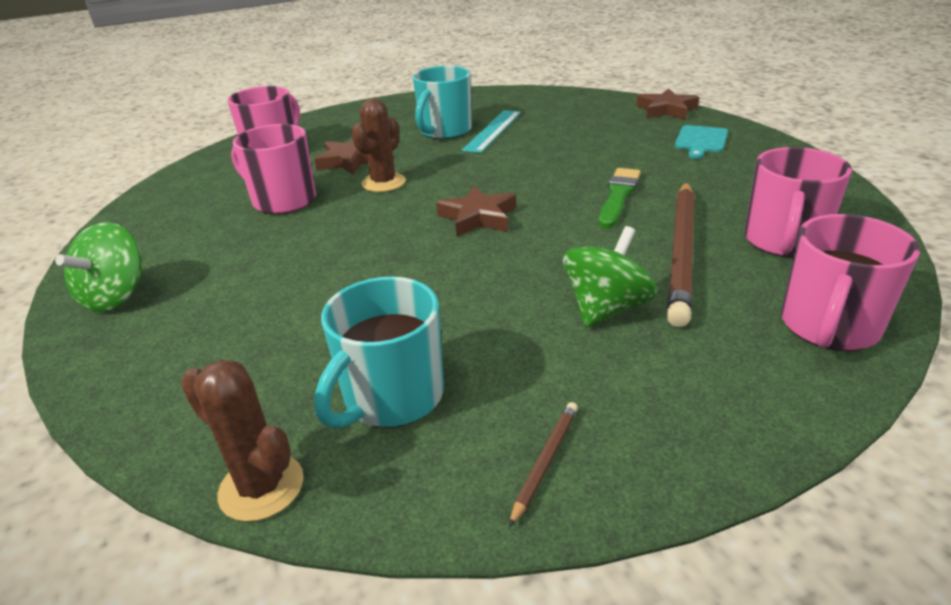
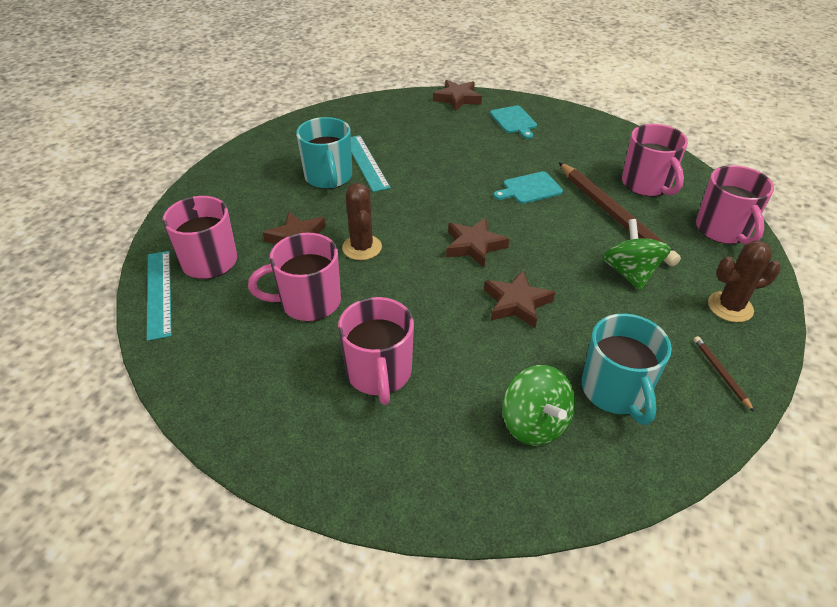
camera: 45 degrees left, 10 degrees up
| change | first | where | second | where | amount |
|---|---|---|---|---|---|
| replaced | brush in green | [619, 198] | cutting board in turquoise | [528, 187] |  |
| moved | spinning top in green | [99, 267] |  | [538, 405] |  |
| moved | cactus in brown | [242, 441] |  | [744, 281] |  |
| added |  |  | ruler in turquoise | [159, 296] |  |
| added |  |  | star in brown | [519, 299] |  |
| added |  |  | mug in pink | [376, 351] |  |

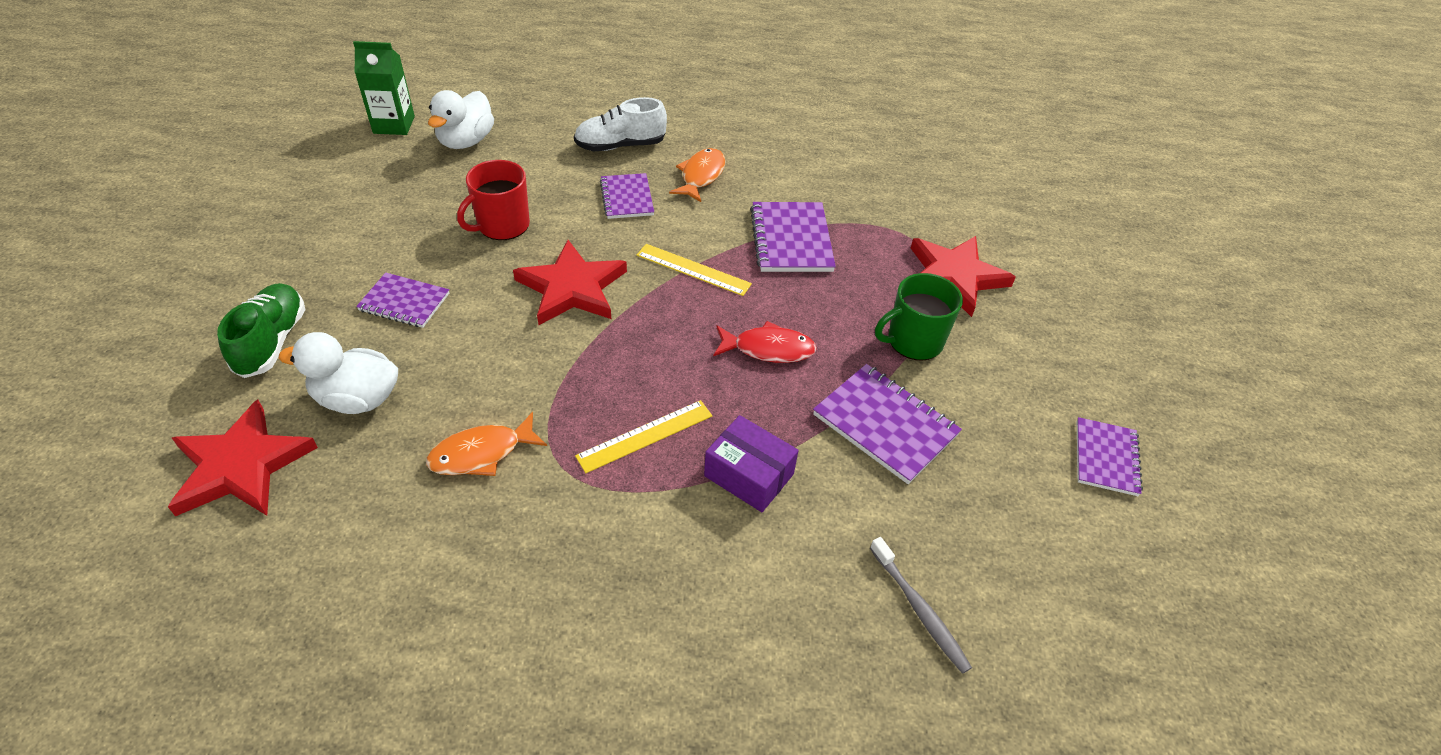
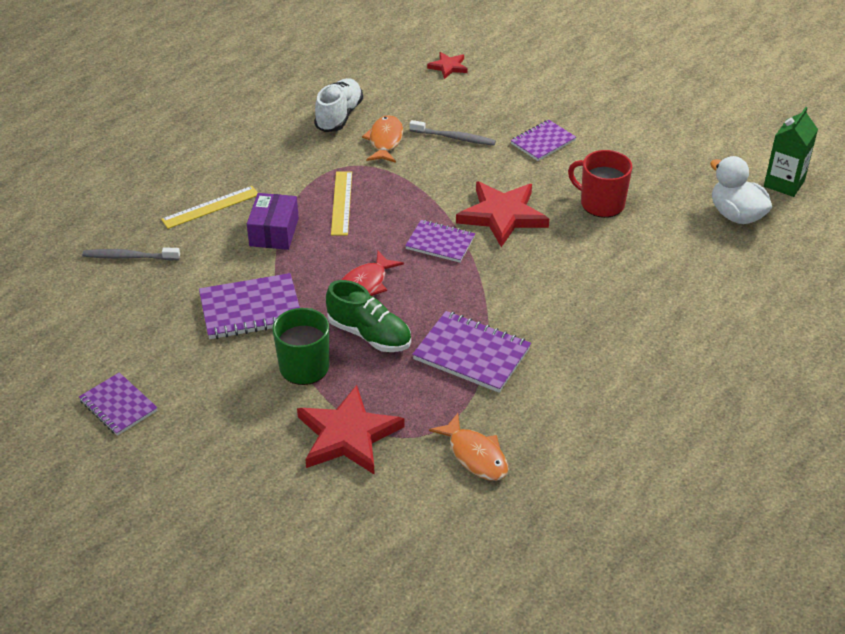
camera: 125 degrees right, 5 degrees down
| change | first | where | second | where | amount |
|---|---|---|---|---|---|
| moved | shoe in white | [620, 124] |  | [338, 105] |  |
| moved | fish in orange | [697, 175] |  | [469, 447] |  |
| turned | mug in red | [493, 200] |  | [600, 184] | 45 degrees counterclockwise |
| moved | notebook in purple | [627, 196] |  | [440, 241] |  |
| moved | ruler in yellow | [694, 270] |  | [209, 207] |  |
| moved | shoe in green | [261, 330] |  | [368, 316] |  |
| removed | duck in white | [338, 373] |  |  |  |
| resized | star in red | [243, 458] |  | [447, 65] | x0.51 |
| turned | box in purple | [751, 463] |  | [273, 221] | 60 degrees counterclockwise |
| added |  |  | toothbrush in grey | [453, 133] |  |

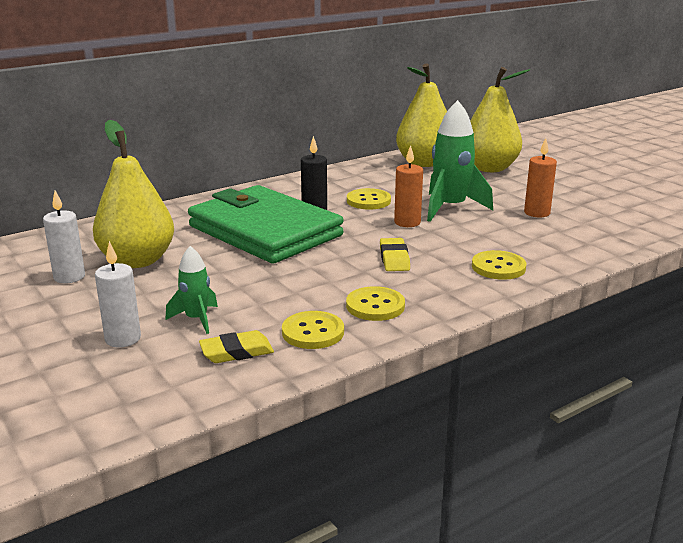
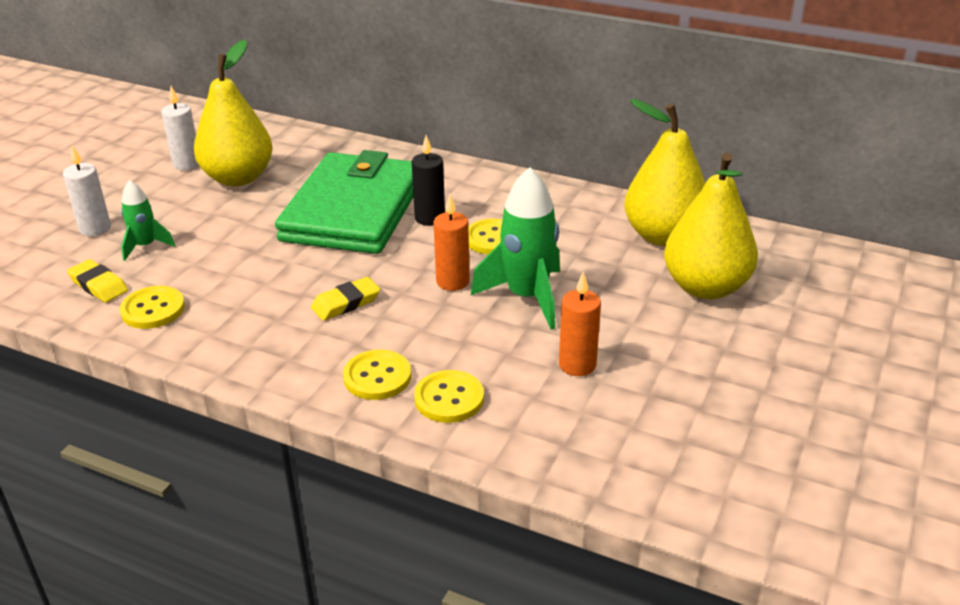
camera: 60 degrees right, 10 degrees up
| change | first | where | second | where | amount |
|---|---|---|---|---|---|
| moved | button in yellow | [375, 303] |  | [449, 396] |  |

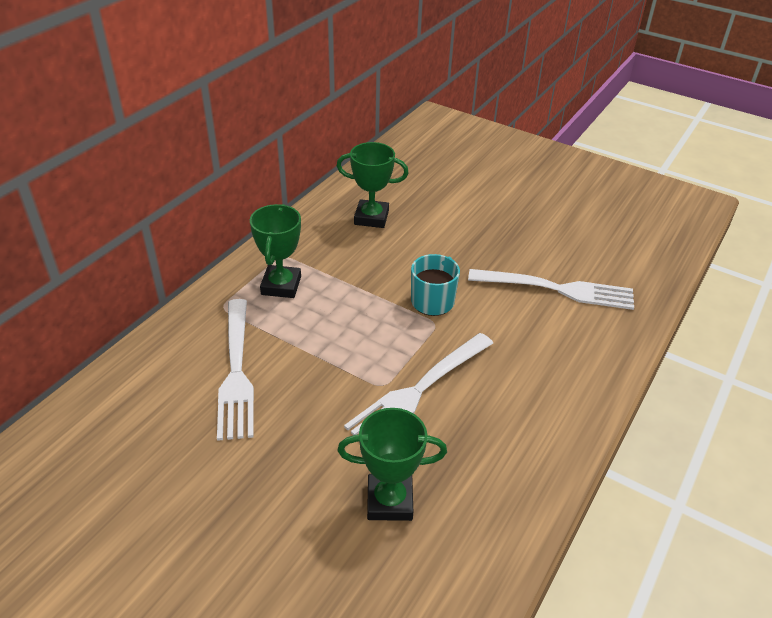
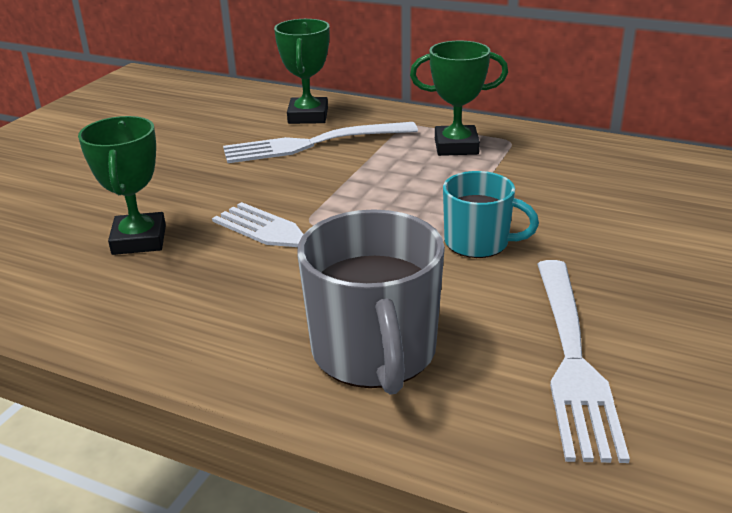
camera: 85 degrees right, 10 degrees down
| change | first | where | second | where | amount |
|---|---|---|---|---|---|
| moved | trophy in green | [373, 185] |  | [302, 71] |  |
| added |  |  | mug in grey | [371, 302] |  |

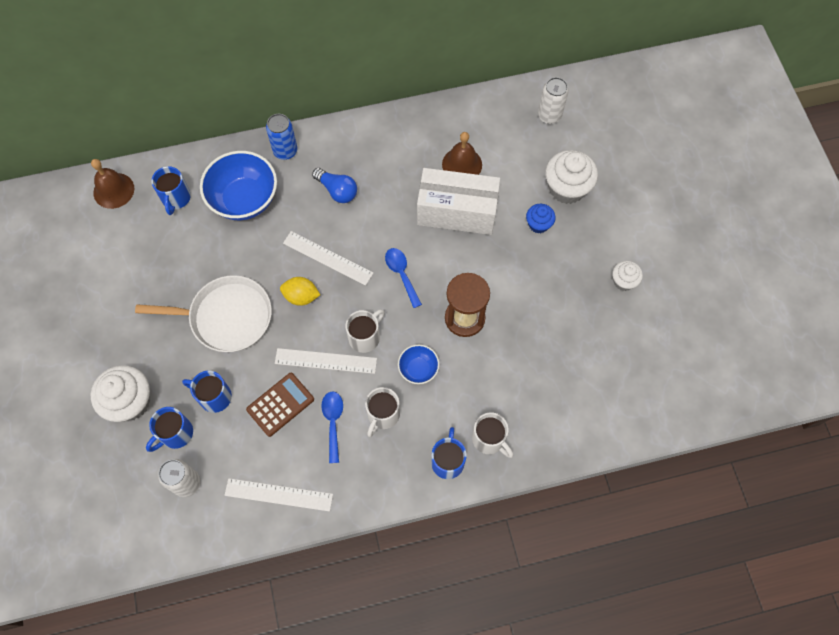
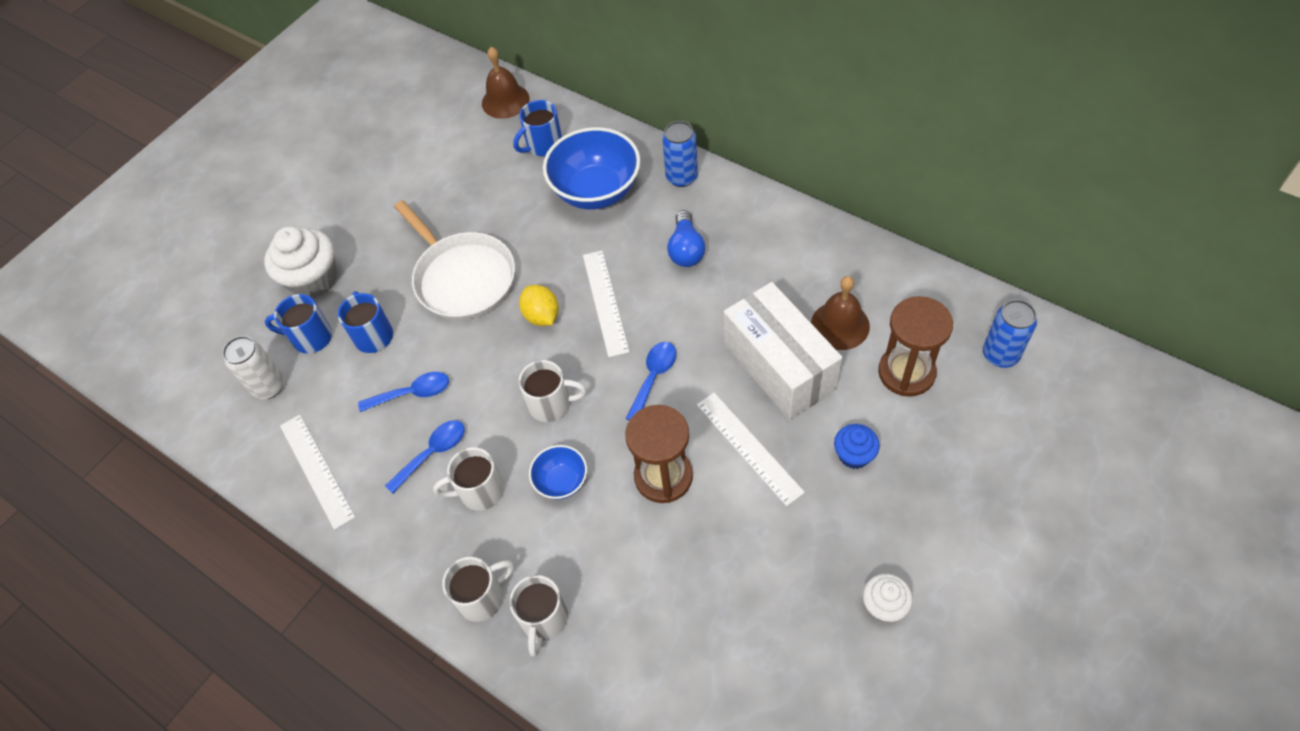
camera: 55 degrees right, 10 degrees down
| change | first | where | second | where | amount |
|---|---|---|---|---|---|
| recoloured | can in white | [553, 100] | can in blue | [1010, 334] |  |
| removed | cupcake in white | [571, 177] |  |  |  |
| moved | ruler in white | [326, 361] |  | [751, 449] |  |
| replaced | calculator in brown | [280, 405] | spoon in blue | [403, 392] |  |
| recoloured | mug in blue | [449, 453] | mug in white | [478, 589] |  |
| added |  |  | hourglass in brown | [915, 346] |  |

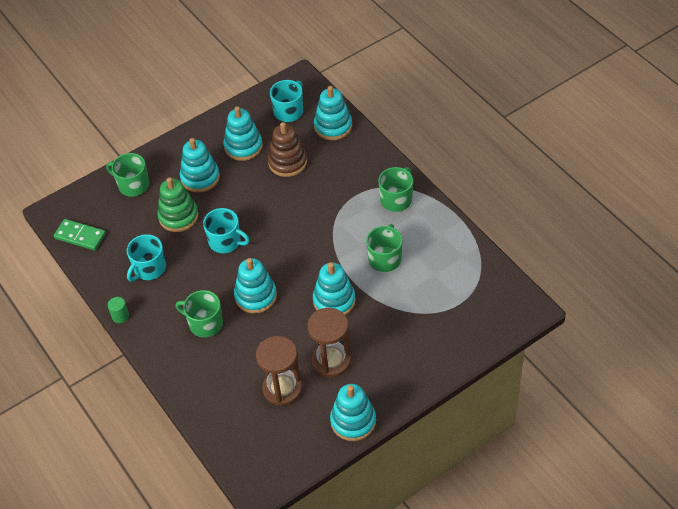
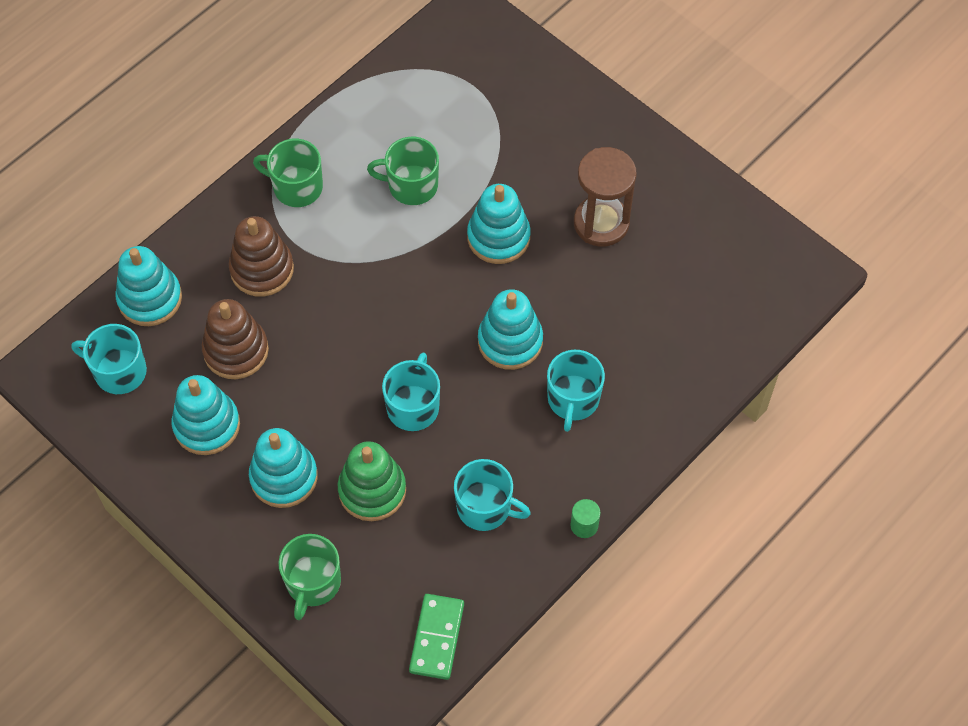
camera: 105 degrees left, 10 degrees up
| change | first | where | second | where | amount |
|---|---|---|---|---|---|
| recoloured | mug in green | [199, 314] | mug in turquoise | [576, 391] |  |
| removed | hourglass in brown | [279, 371] |  |  |  |
| removed | stacking toy in turquoise | [353, 412] |  |  |  |
| added |  |  | stacking toy in brown | [261, 256] |  |

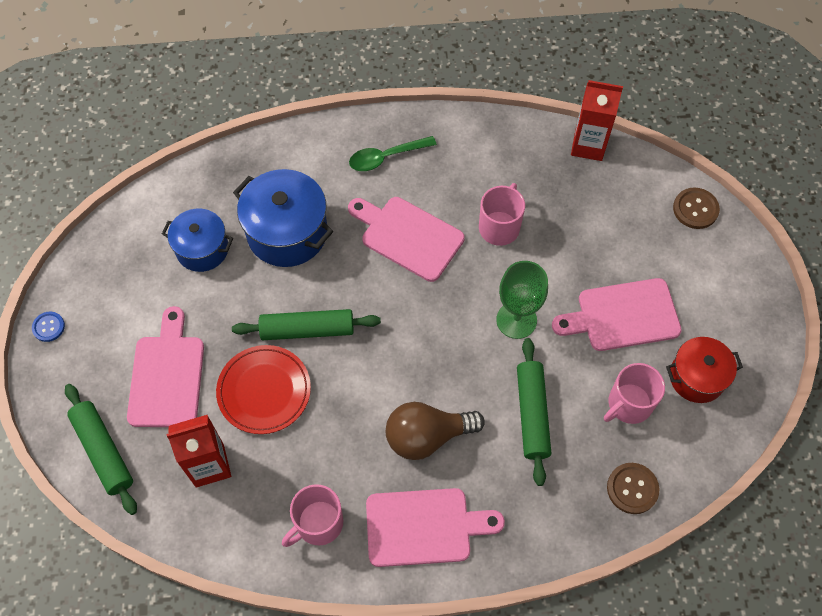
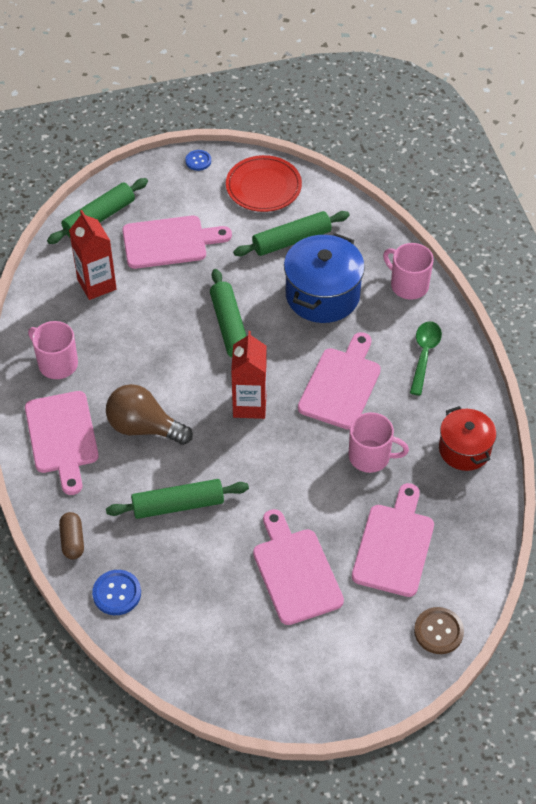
camera: 80 degrees right, 10 degrees down
| change | first | where | second | where | amount |
|---|---|---|---|---|---|
| moved | carton in red | [597, 120] |  | [249, 375] |  |
| turned | spoon in green | [393, 153] |  | [426, 358] | 45 degrees clockwise |
| replaced | pot in blue | [197, 240] | rolling pin in green | [291, 233] |  |
| removed | goblet in green | [522, 300] |  |  |  |
| moved | pot in red | [704, 370] |  | [468, 438] |  |
| moved | plate in red | [263, 389] |  | [264, 183] |  |
| moved | mug in pink | [634, 393] |  | [408, 271] |  |
| turned | light bulb in brown | [435, 431] |  | [149, 414] | 45 degrees counterclockwise |
| recoloured | button in brown | [633, 488] | button in blue | [116, 592] |  |
| added |  |  | cutting board in pink | [393, 540] |  |
| added |  |  | capsule in brown | [71, 535] |  |

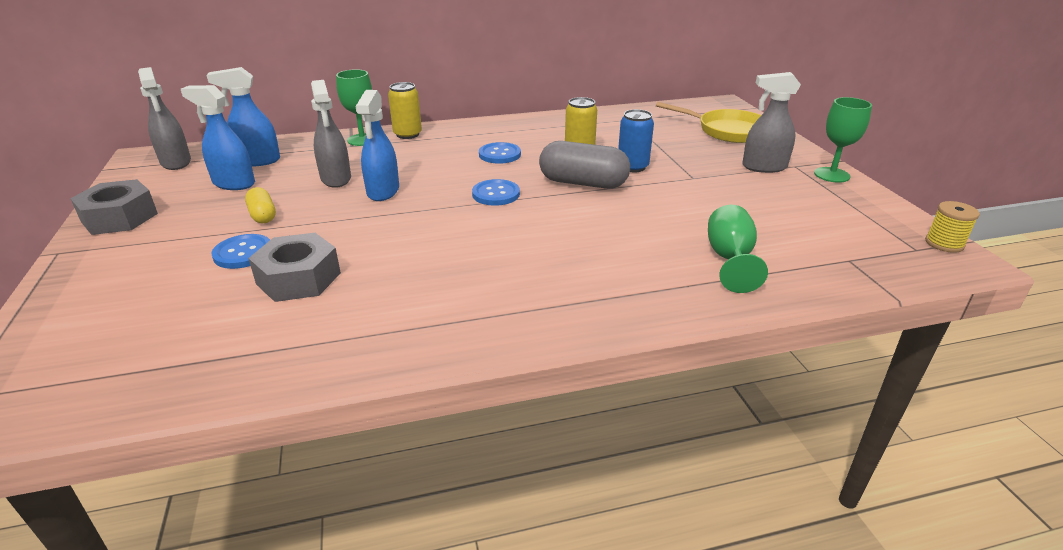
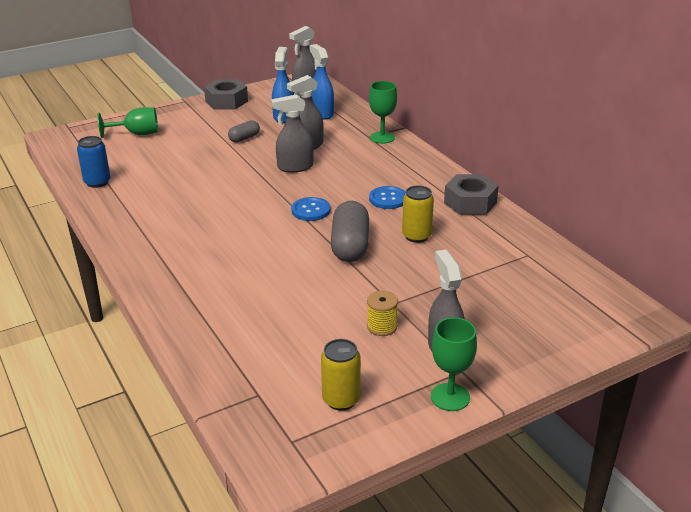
camera: 75 degrees right, 0 degrees up
| change | first | where | second | where | amount |
|---|---|---|---|---|---|
| moved | can in yellow | [405, 110] |  | [340, 375] |  |
| recoloured | spray bottle in blue | [377, 145] | spray bottle in grey | [292, 133] |  |
| removed | pan in yellow | [708, 122] |  |  |  |
| moved | can in blue | [636, 140] |  | [94, 162] |  |
| recoloured | capsule in yellow | [260, 205] | capsule in grey | [244, 131] |  |
| moved | spool in yellow | [952, 227] |  | [382, 313] |  |
| moved | goblet in green | [738, 249] |  | [128, 122] |  |
| moved | nut in grey | [294, 267] |  | [471, 194] |  |
| removed | button in blue | [240, 251] |  |  |  |

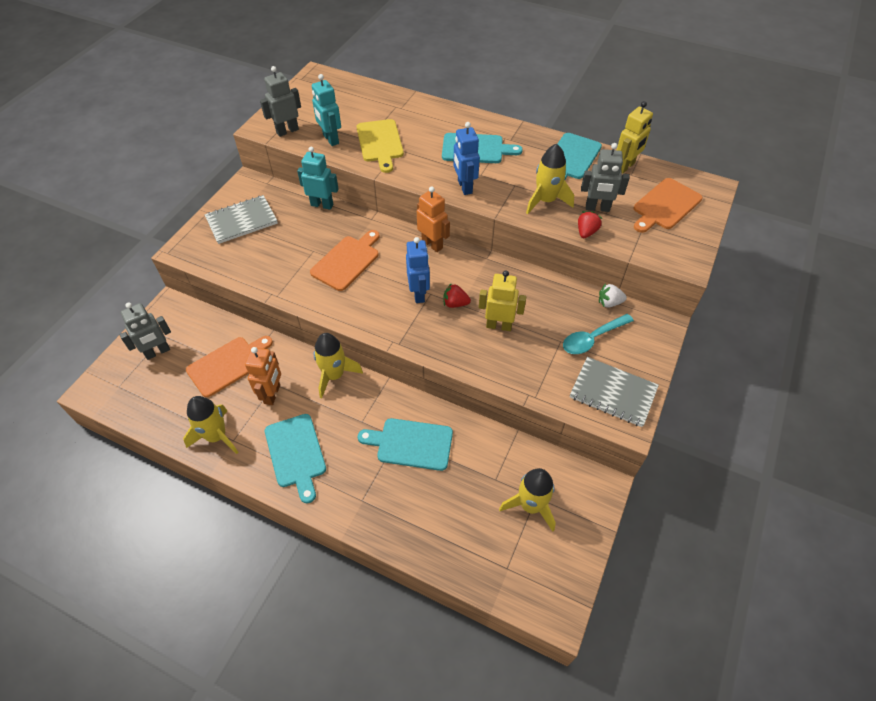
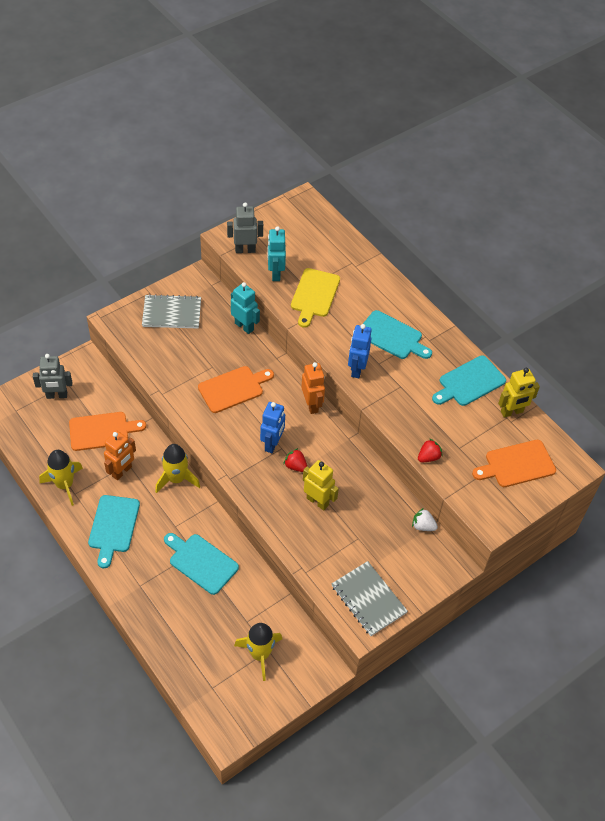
camera: 25 degrees right, 0 degrees up
| change | first | where | second | where | amount |
|---|---|---|---|---|---|
| removed | robot in grey | [605, 177] |  |  |  |
| removed | rocket in yellow | [550, 179] |  |  |  |
| removed | spoon in turquoise | [598, 334] |  |  |  |

